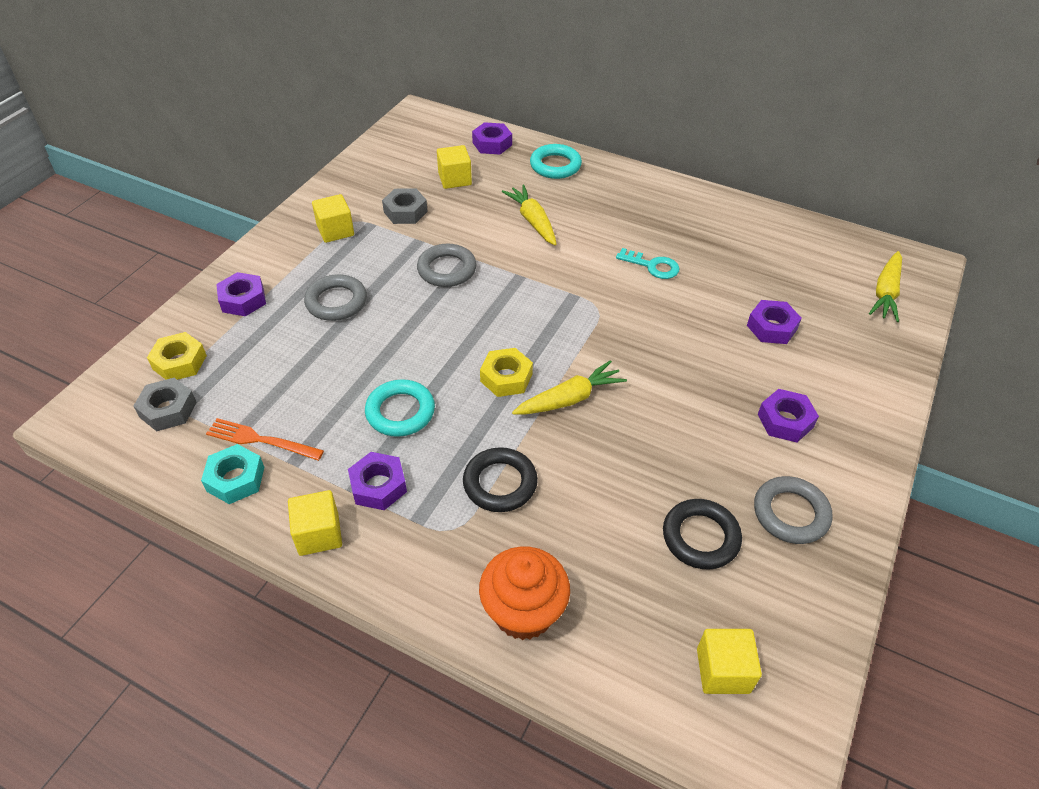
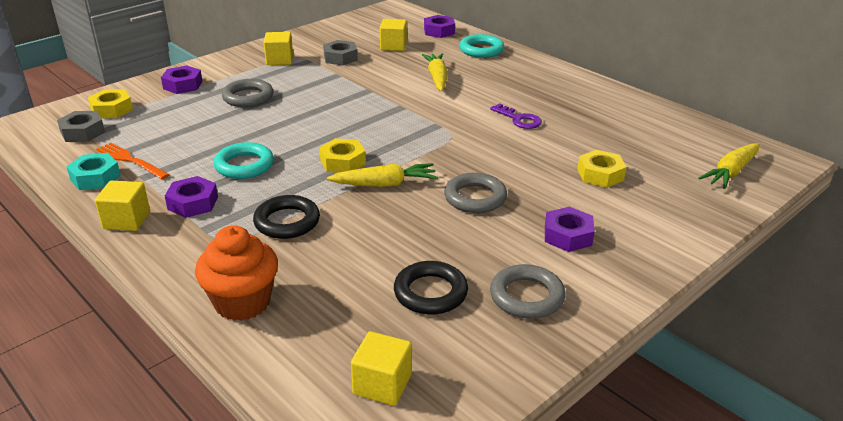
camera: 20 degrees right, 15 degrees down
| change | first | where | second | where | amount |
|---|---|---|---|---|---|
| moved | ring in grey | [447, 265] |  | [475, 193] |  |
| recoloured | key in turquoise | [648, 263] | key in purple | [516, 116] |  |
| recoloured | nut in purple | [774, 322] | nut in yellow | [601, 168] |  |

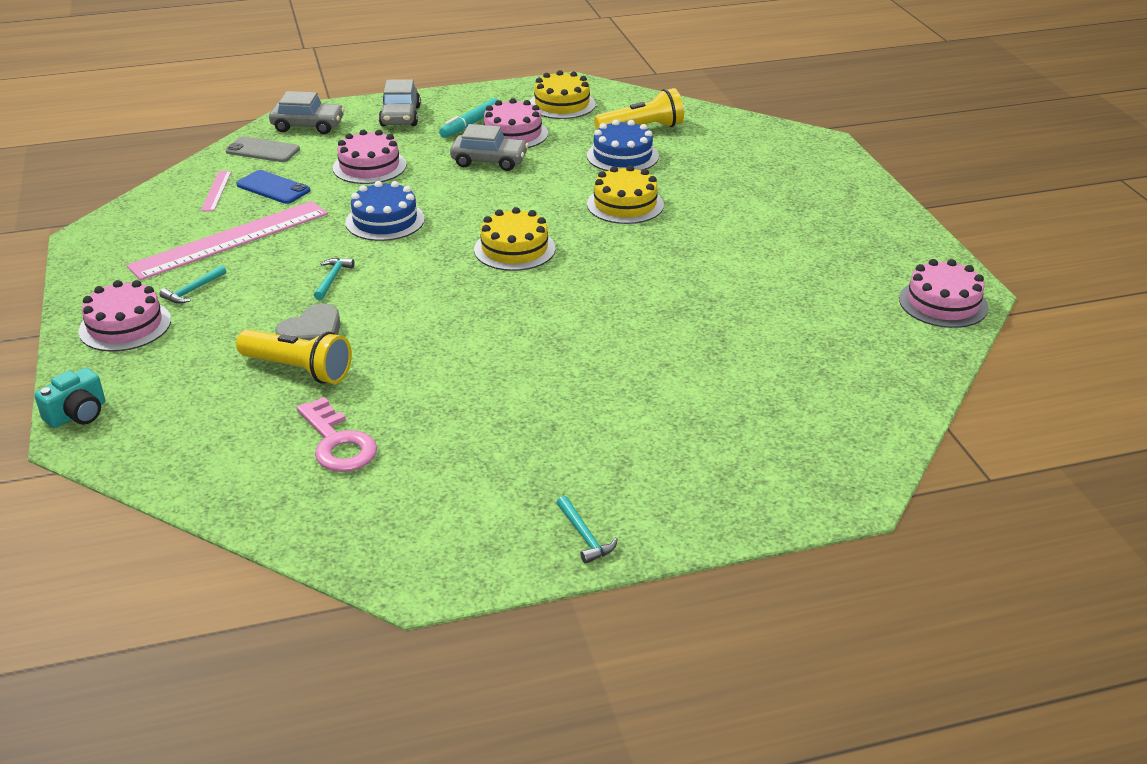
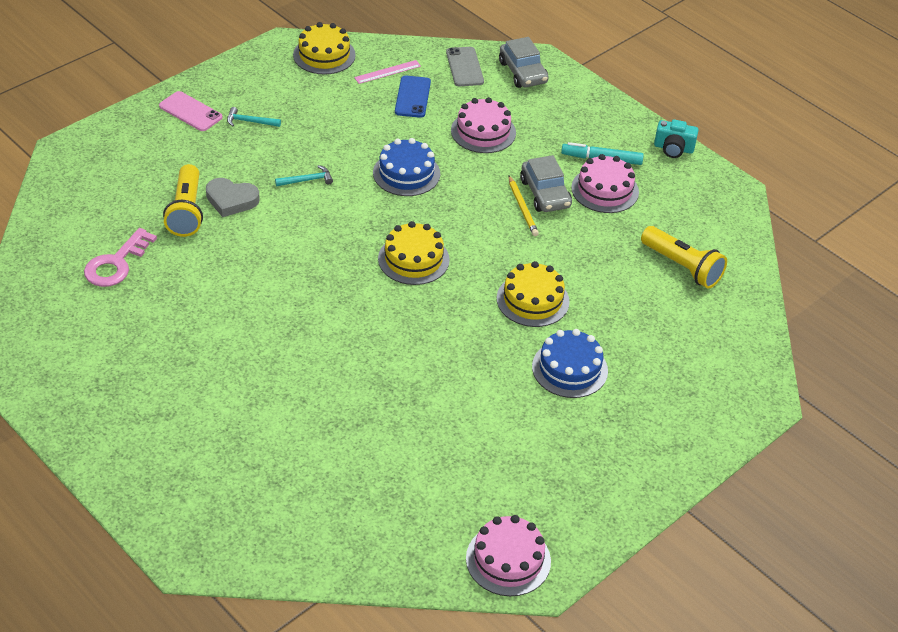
camera: 60 degrees right, 10 degrees up
| change | first | where | second | where | amount |
|---|---|---|---|---|---|
| moved | cake in yellow | [563, 94] |  | [324, 48] |  |
| removed | car in grey | [400, 102] |  |  |  |
| moved | cake in blue | [623, 145] |  | [570, 363] |  |
| removed | ruler in pink | [227, 240] |  |  |  |
| replaced | cake in pink | [124, 316] | phone in pink | [191, 111] |  |
| moved | camera in turquoise | [69, 398] |  | [676, 138] |  |
| removed | hammer in turquoise | [587, 530] |  |  |  |
| added |  |  | pencil in yellow | [523, 206] |  |

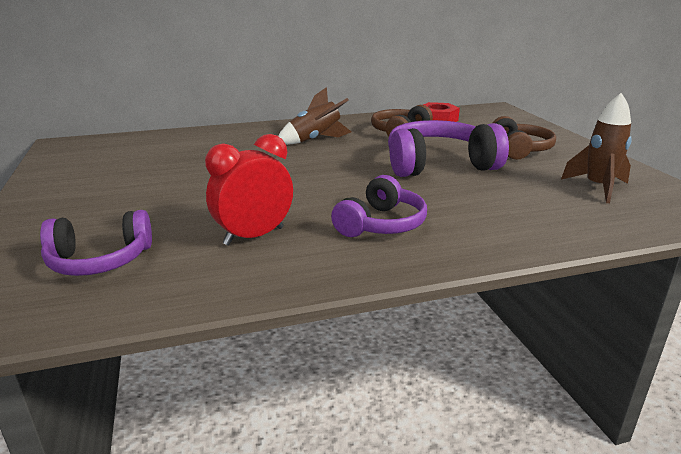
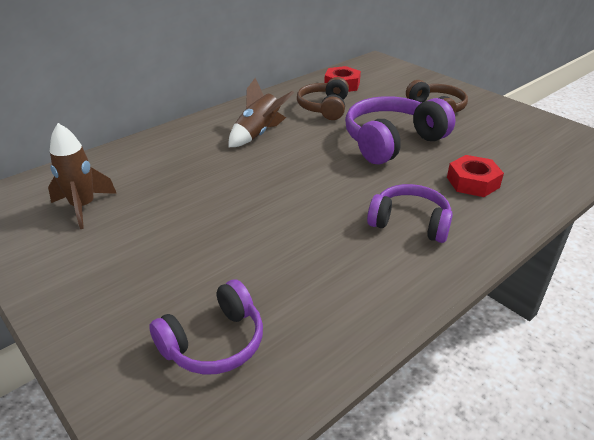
camera: 25 degrees left, 10 degrees up
| change | first | where | second | where | amount |
|---|---|---|---|---|---|
| moved | rocket in brown | [596, 148] |  | [82, 176] |  |
| removed | clock in red | [249, 190] |  |  |  |
| turned | headphones in purple | [379, 206] |  | [410, 213] | 75 degrees counterclockwise |
| added |  |  | nut in red | [475, 176] |  |

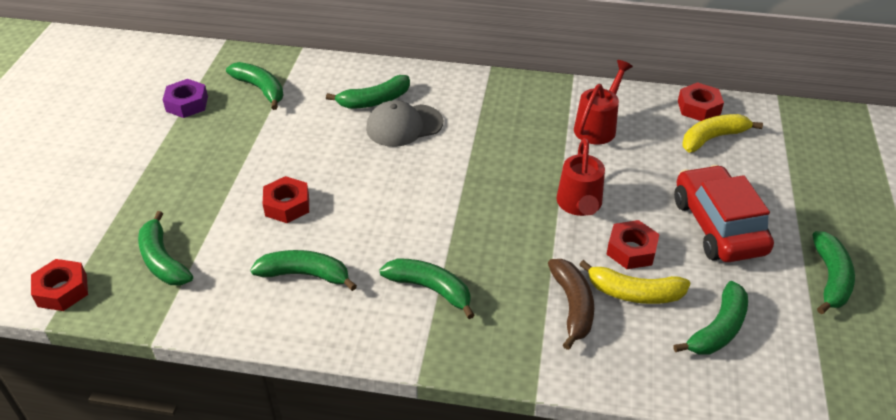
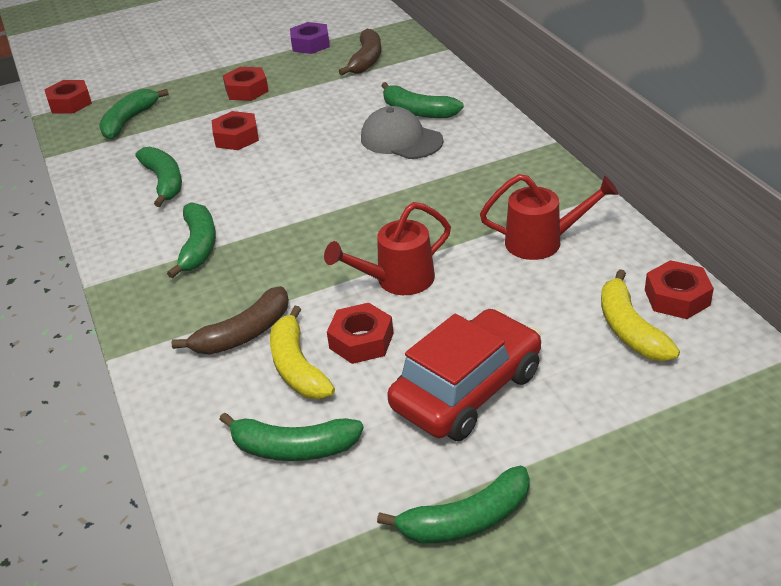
camera: 60 degrees right, 5 degrees down
| change | first | where | second | where | amount |
|---|---|---|---|---|---|
| recoloured | banana in green | [254, 86] | banana in brown | [360, 52] |  |
| turned | banana in yellow | [722, 133] |  | [640, 315] | 135 degrees counterclockwise |
| added |  |  | nut in red | [246, 84] |  |

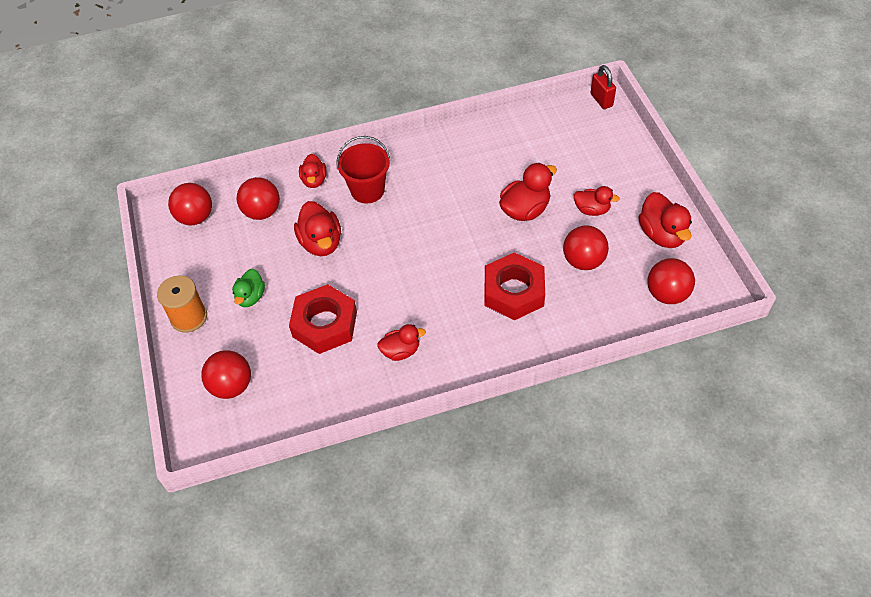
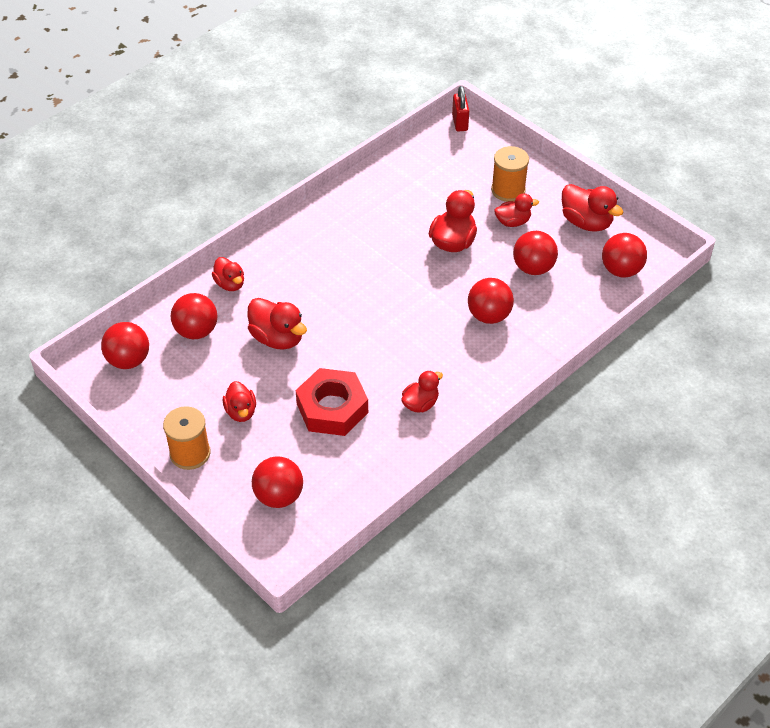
camera: 30 degrees left, 5 degrees down
| change | first | where | second | where | amount |
|---|---|---|---|---|---|
| turned | padlock in red | [603, 87] |  | [460, 109] | 45 degrees clockwise |
| removed | bucket in red | [363, 169] |  |  |  |
| replaced | nut in red | [514, 286] | ball in red | [491, 301] |  |
| recoloured | duck in green | [248, 287] | duck in red | [239, 401] |  |
| added |  |  | spool in orange | [510, 174] |  |

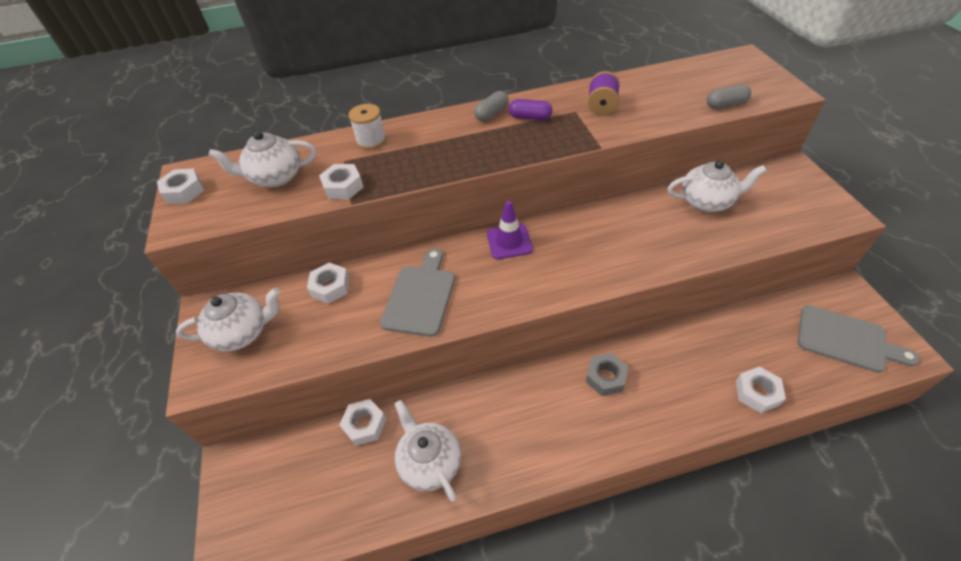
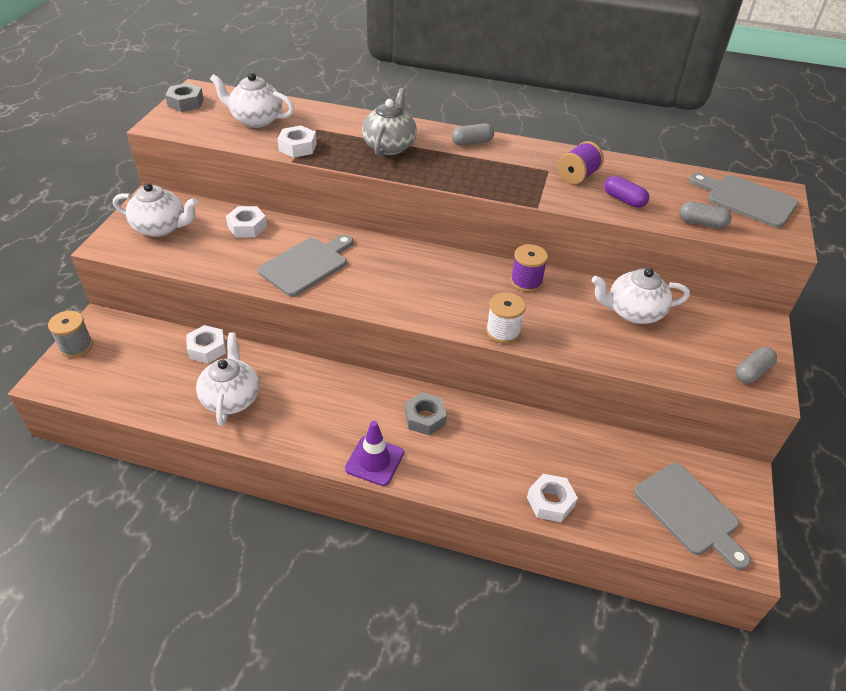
camera: 25 degrees right, 5 degrees down
| change | first | where | second | where | amount |
|---|---|---|---|---|---|
| moved | capsule in purple | [531, 109] |  | [626, 192] |  |
| moved | spool in white | [367, 127] |  | [506, 318] |  |
| turned | teapot in white | [717, 186] |  | [641, 296] | 150 degrees clockwise |
| recoloured | nut in white | [180, 186] | nut in grey | [184, 97] |  |
| moved | traffic cone in purple | [510, 230] |  | [374, 453] |  |
| added |  |  | teapot in grey | [389, 122] |  |
| added |  |  | cutting board in grey | [743, 200] |  |
| added |  |  | spool in purple | [529, 268] |  |
| added |  |  | spool in grey | [70, 334] |  |
| added |  |  | capsule in grey | [756, 365] |  |

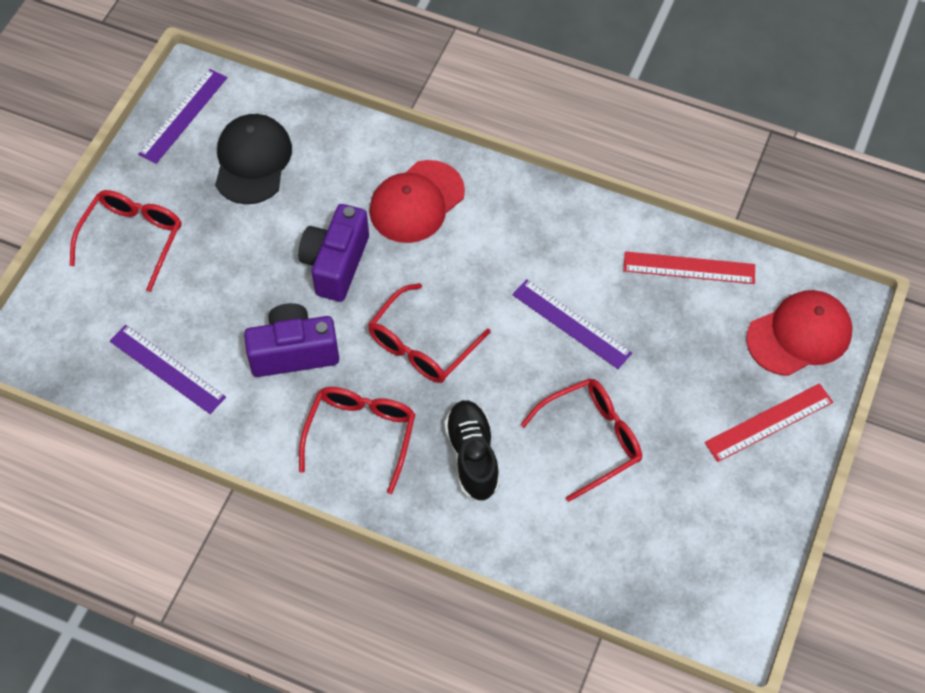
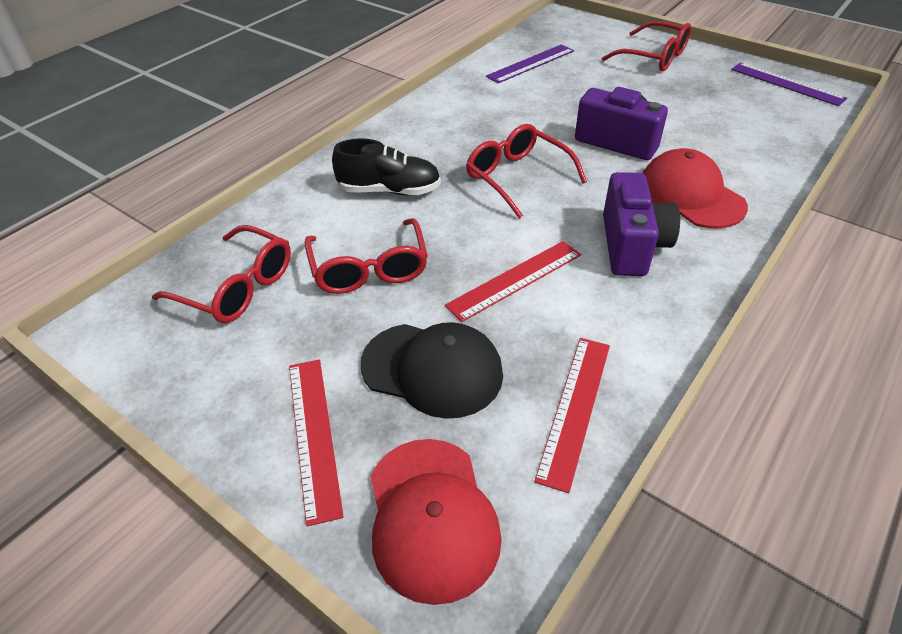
camera: 105 degrees right, 15 degrees down
| change | first | where | second | where | amount |
|---|---|---|---|---|---|
| moved | cap in black | [253, 159] |  | [431, 370] |  |
| recoloured | ruler in purple | [572, 324] | ruler in red | [513, 281] |  |
| moved | camera in purple | [291, 340] |  | [641, 224] |  |
| moved | glasses in red | [357, 440] |  | [221, 274] |  |

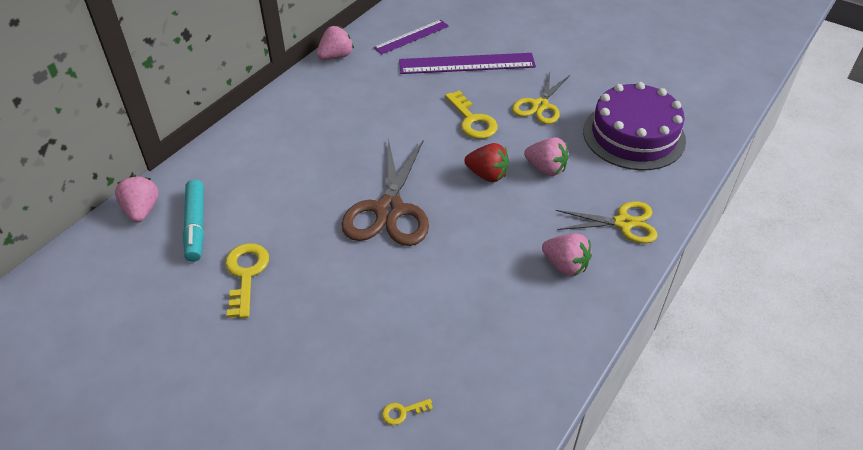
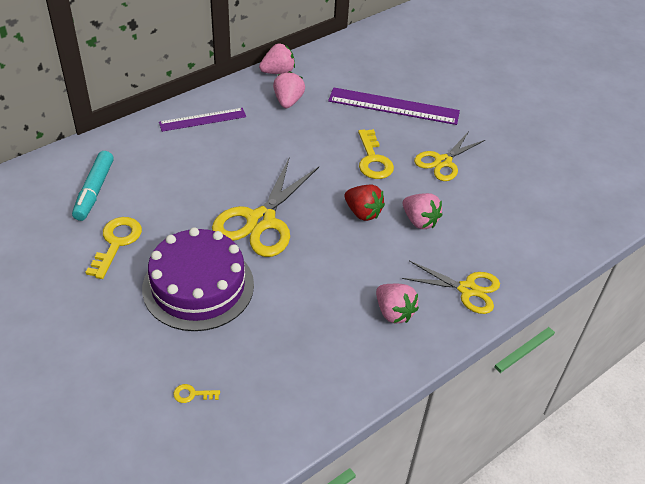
camera: 15 degrees right, 0 degrees up
| change | first | where | second | where | amount |
|---|---|---|---|---|---|
| moved | ruler in purple | [411, 37] |  | [202, 120] |  |
| moved | cake in purple | [634, 126] |  | [198, 279] |  |
| recoloured | scissors in brown | [385, 192] | scissors in yellow | [265, 208] |  |
| moved | strawberry in pink | [136, 199] |  | [289, 89] |  |

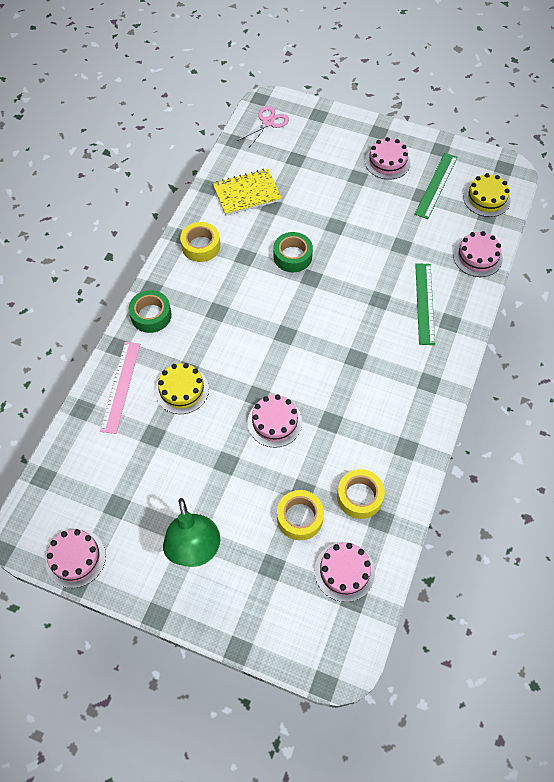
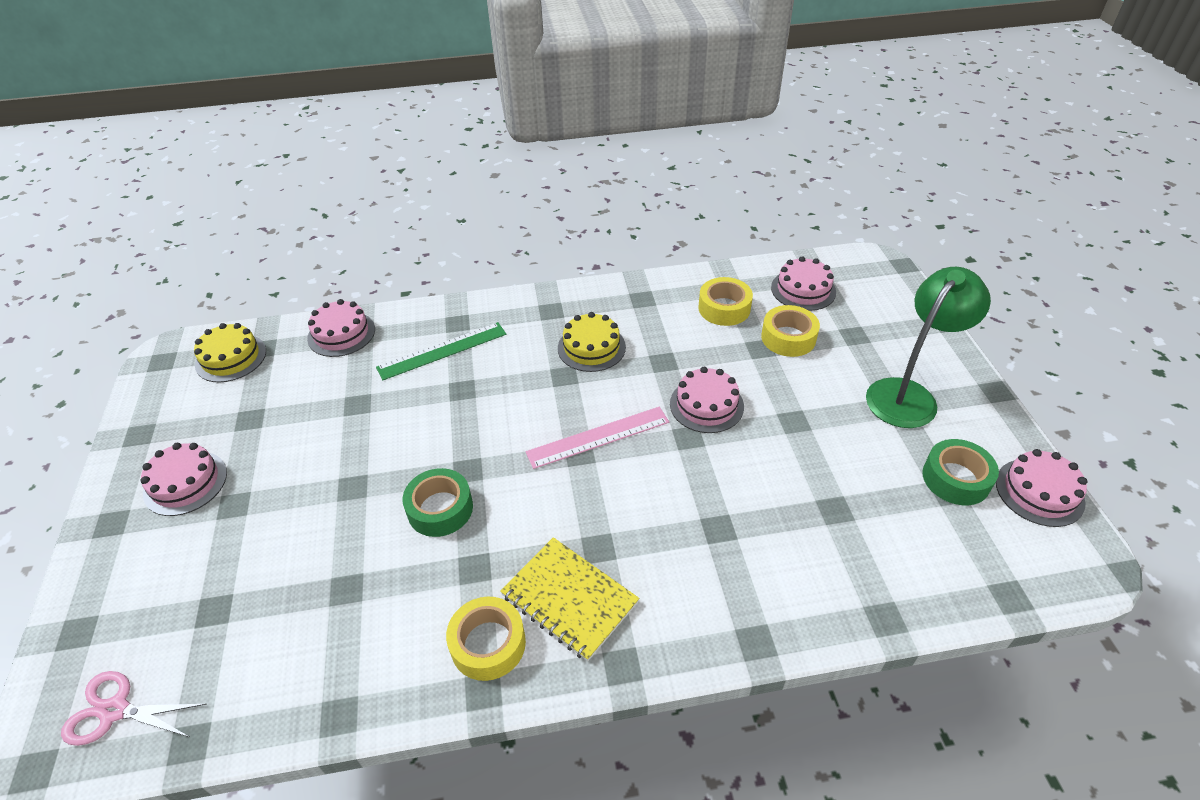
camera: 120 degrees left, 15 degrees down
| change | first | where | second | where | amount |
|---|---|---|---|---|---|
| removed | ruler in green | [436, 186] |  |  |  |
| moved | notebook in yellow | [247, 192] |  | [569, 599] |  |
| moved | tape in green | [150, 311] |  | [960, 472] |  |
| moved | ruler in pink | [120, 388] |  | [597, 438] |  |
| moved | cake in yellow | [182, 388] |  | [592, 342] |  |

